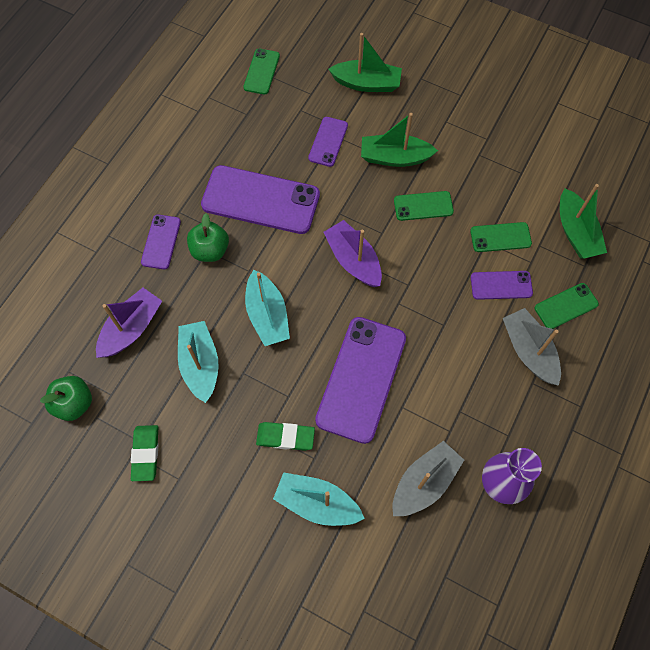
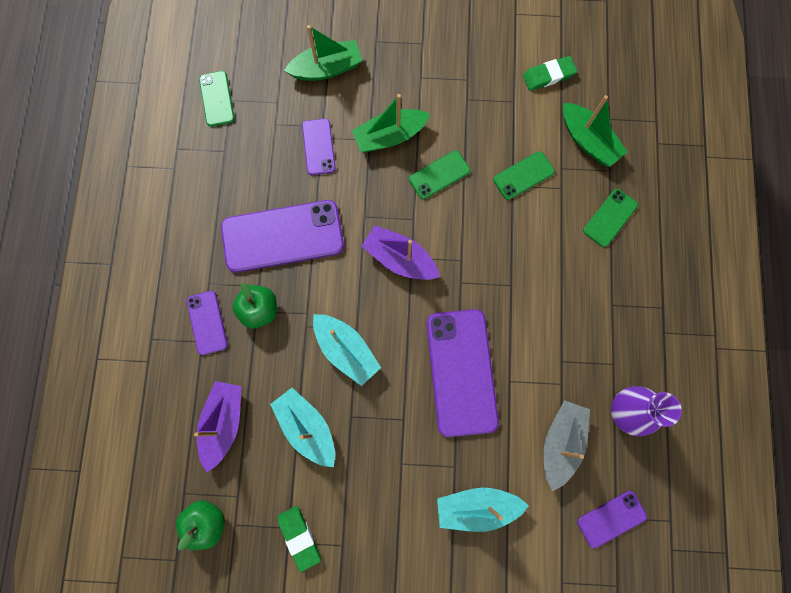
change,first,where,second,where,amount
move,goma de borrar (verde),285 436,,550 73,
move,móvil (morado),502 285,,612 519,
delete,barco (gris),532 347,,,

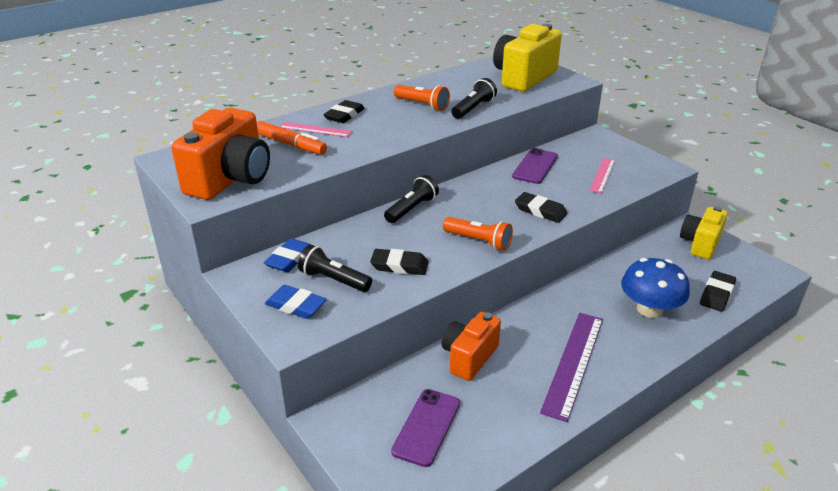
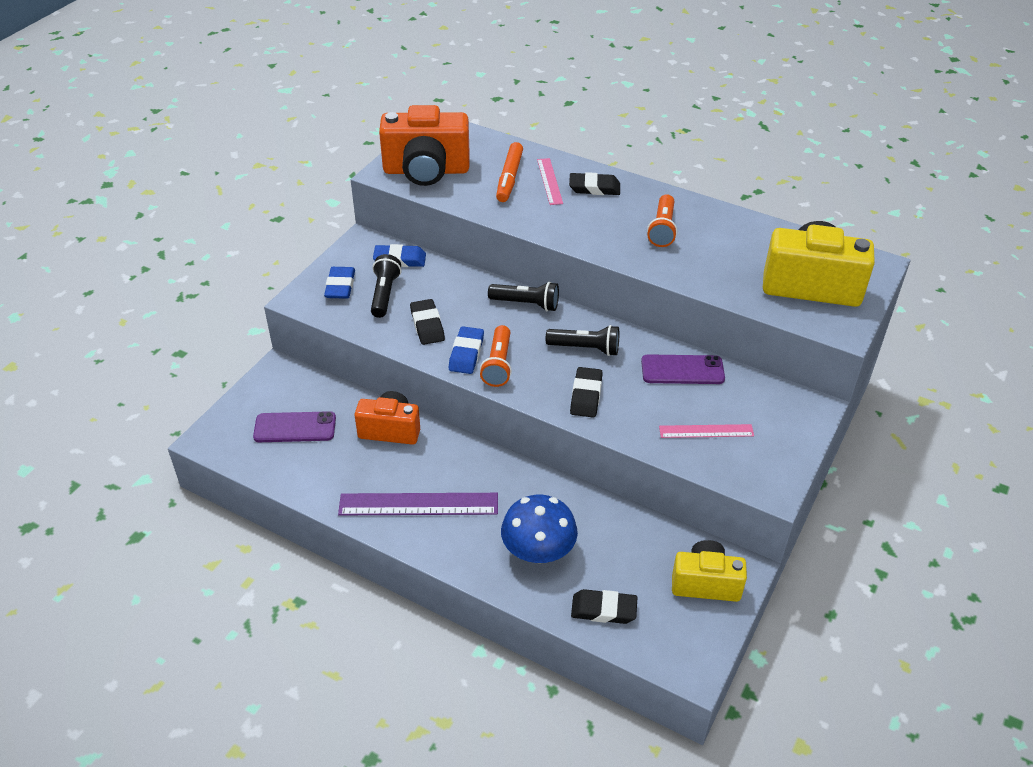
change,first,where,second,where,amount
insert,,,goma de borrar (azul),466 350,
move,lámpara de mano (negro),474 98,,582 340,

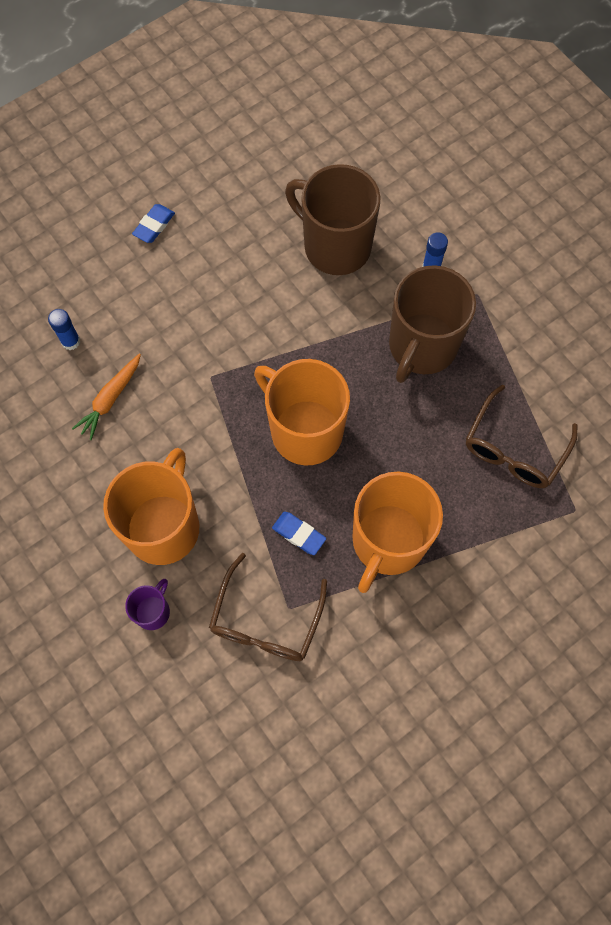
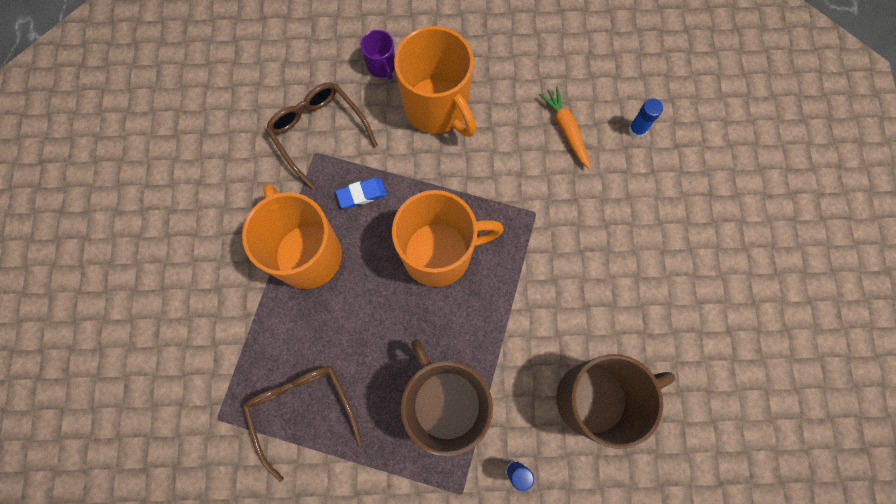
change,first,where,second,where,amount
delete,goma de borrar (azul),153 223,,,

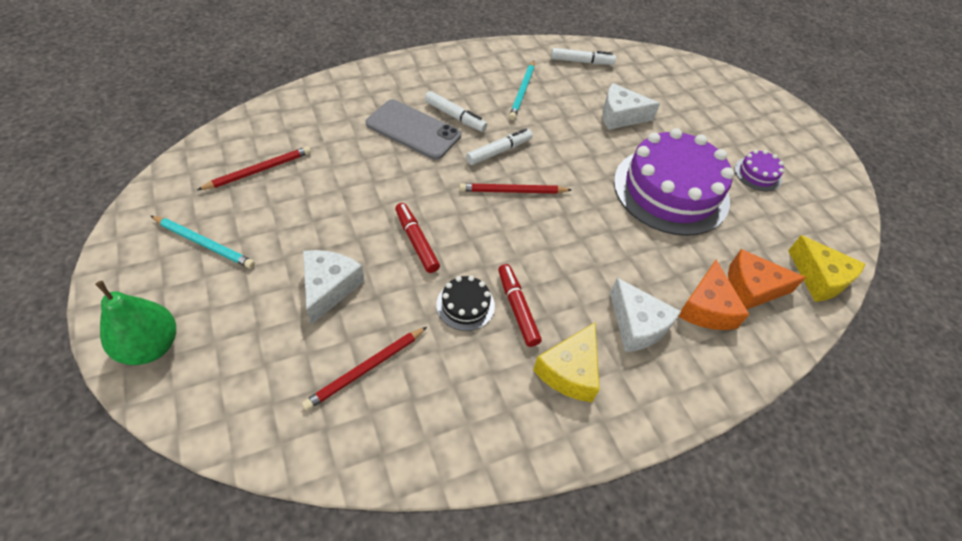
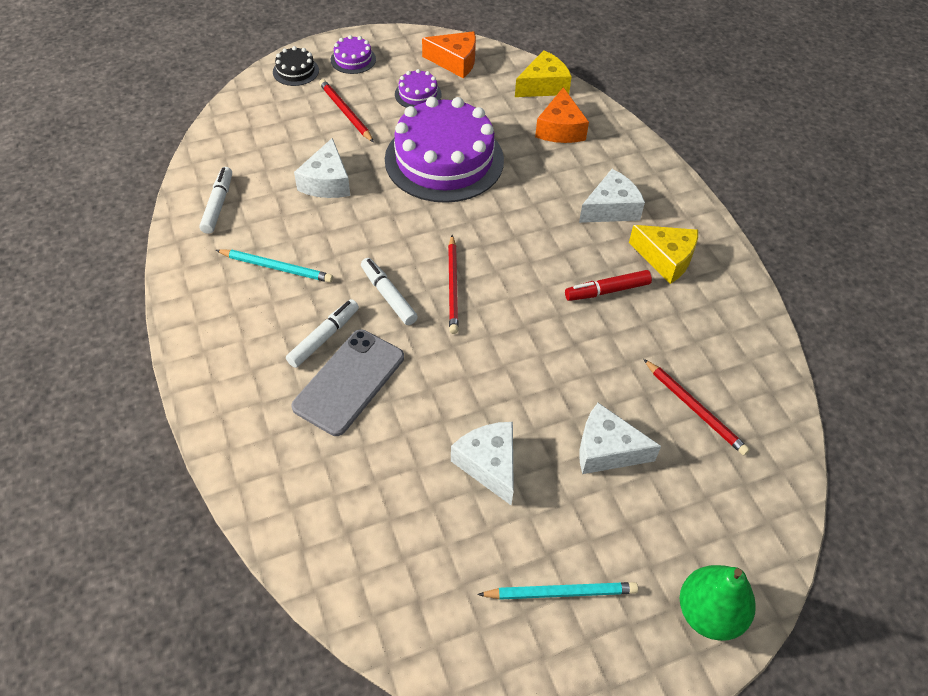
change,first,where,second,where,amount
move,tarta (negro),465 303,,296 66,
move,lápiz (rojo),254 168,,346 110,
insert,,,tarta (morado),353 54,
move,queso (naranja),713 295,,449 54,
insert,,,queso (blanco),482 463,
rotate,lápiz (turquesa),203 242,,557 591,60 degrees clockwise
delete,rotulador (rojo),417 238,,,

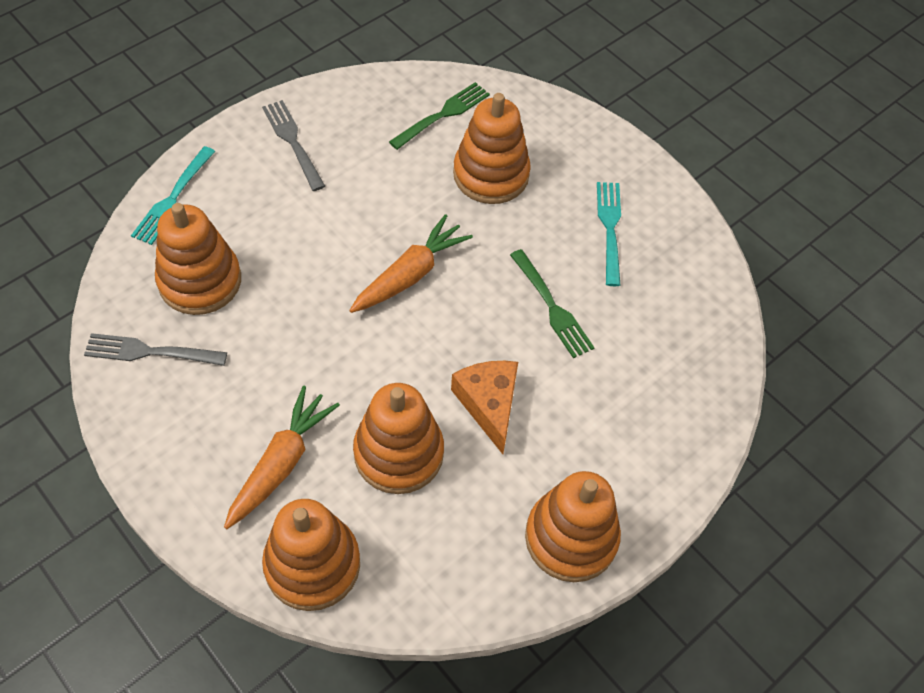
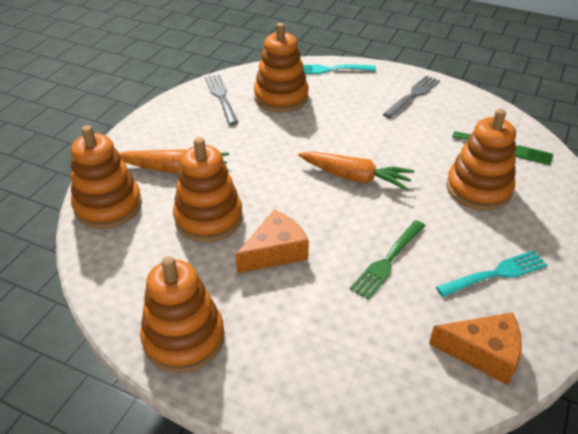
change,first,where,second,where,amount
insert,,,queso (naranja),475 349,

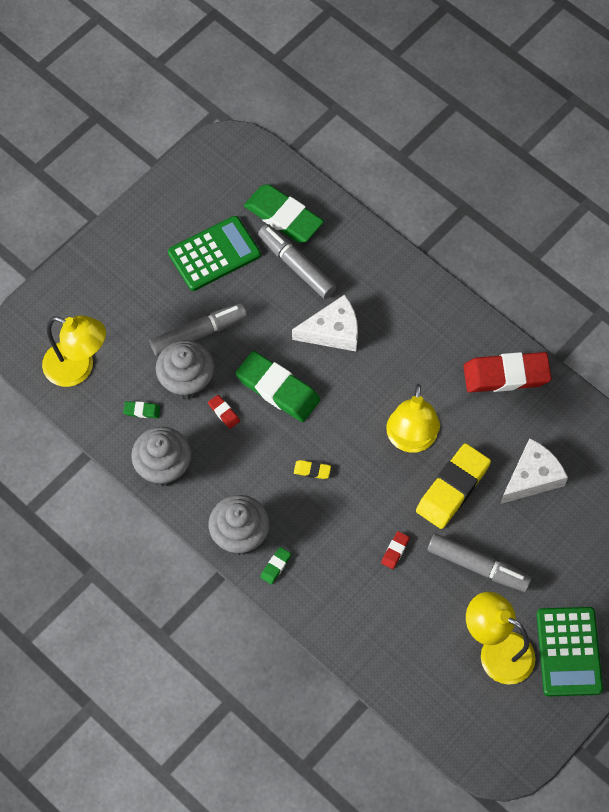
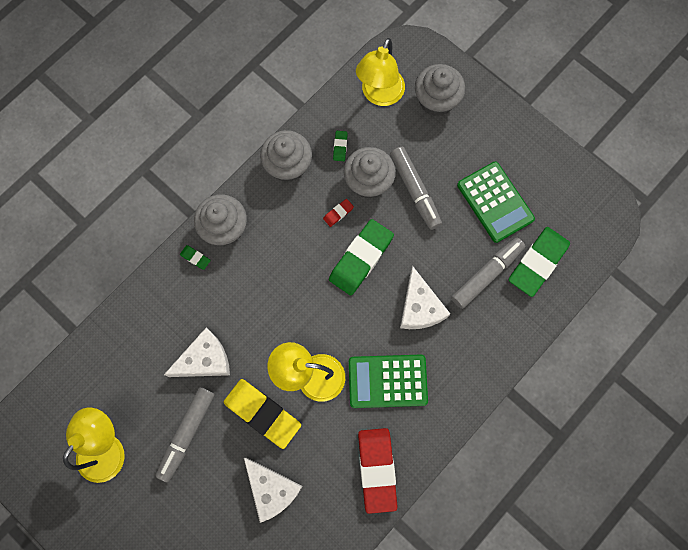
change,first,where,second,where,amount
replace,goma de borrar (rojo),395 550,queso (blanco),197 352,
move,calculadora (verde),570 651,,388 381,
insert,,,magdalena (gris),440 90,
delete,goma de borrar (amarillo),312 469,,,

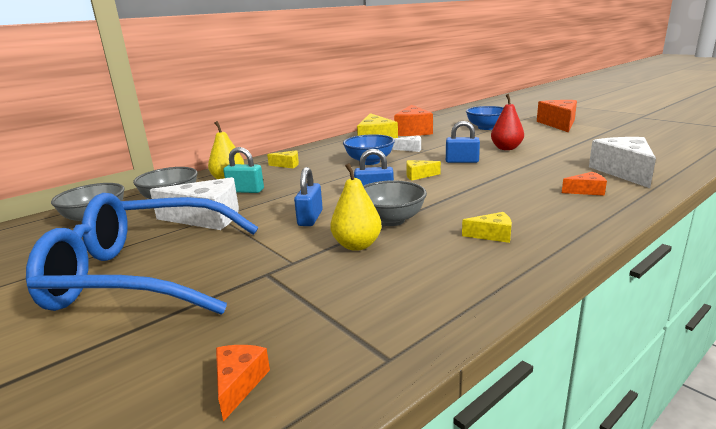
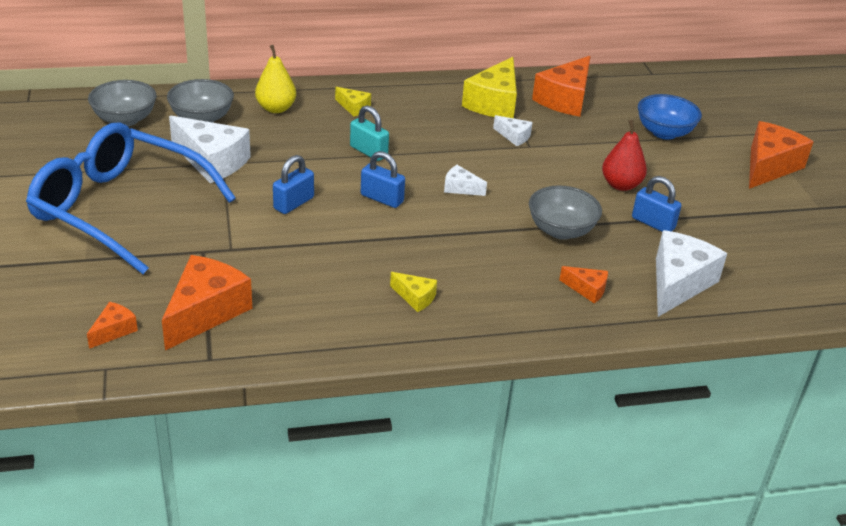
change,first,where,second,where,amount
insert,,,queso (naranja),207 302,
move,candado (turquesa),243 170,,369 133,
recolor,queso (amarillo),423 170,queso (blanco),465 180,
move,cuenco (gris),395 203,,565 212,
move,candado (azul),463 142,,656 204,
delete,pera (amarillo),356 207,,,
delete,cuenco (azul),369 149,,,

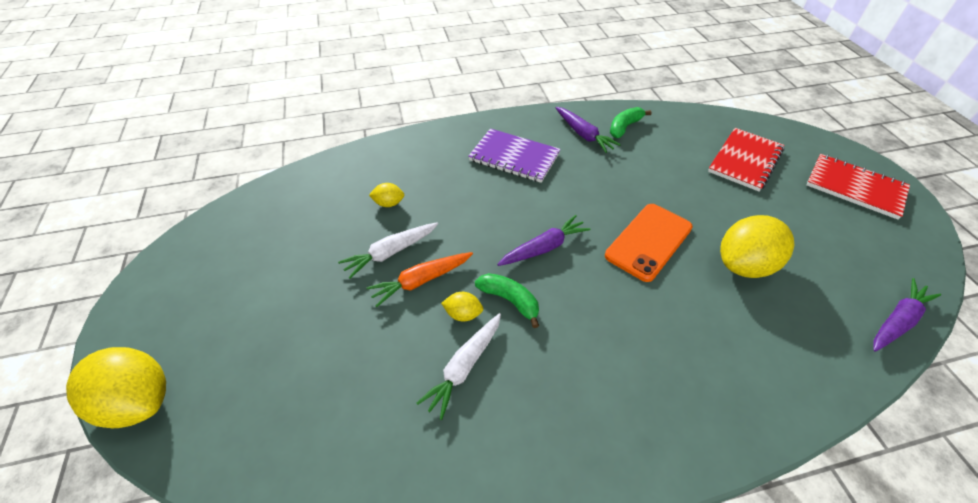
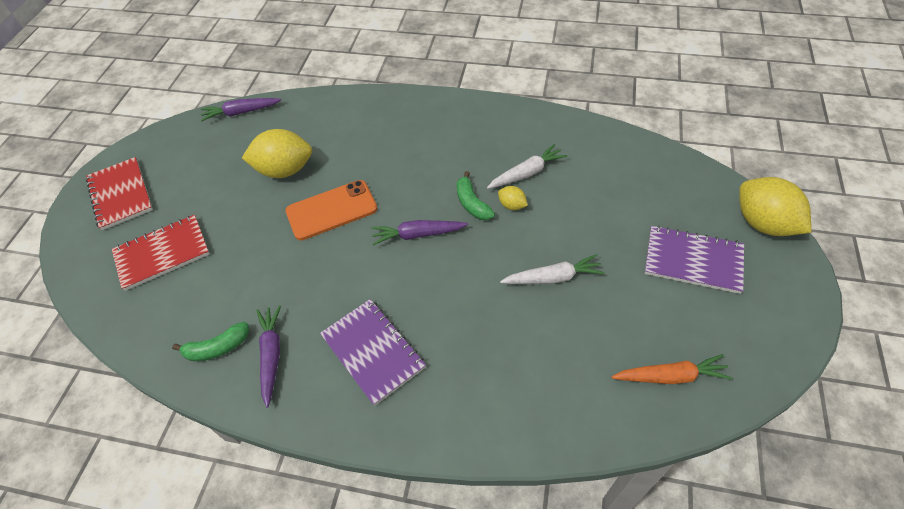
change,first,where,second,where,amount
move,zanahoria (naranja),419 279,,672 369,
insert,,,cuaderno (morado),694 259,
delete,limón (amarillo),386 195,,,

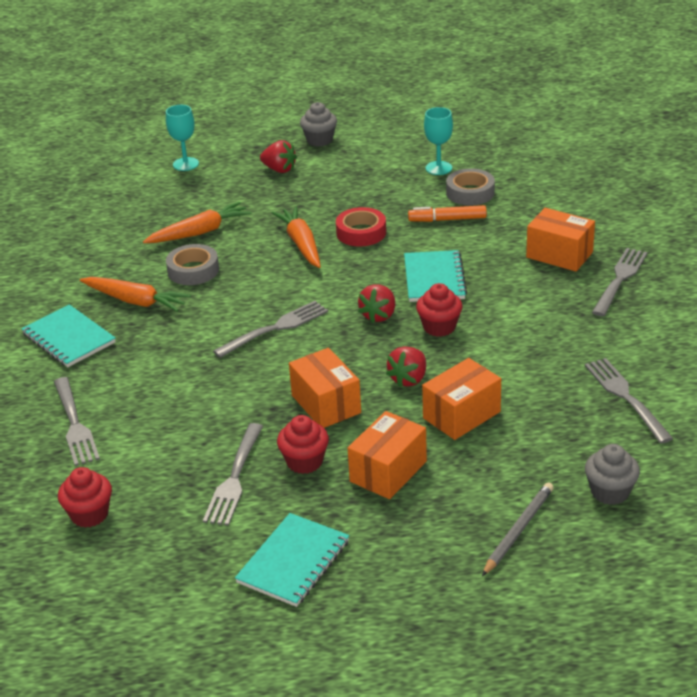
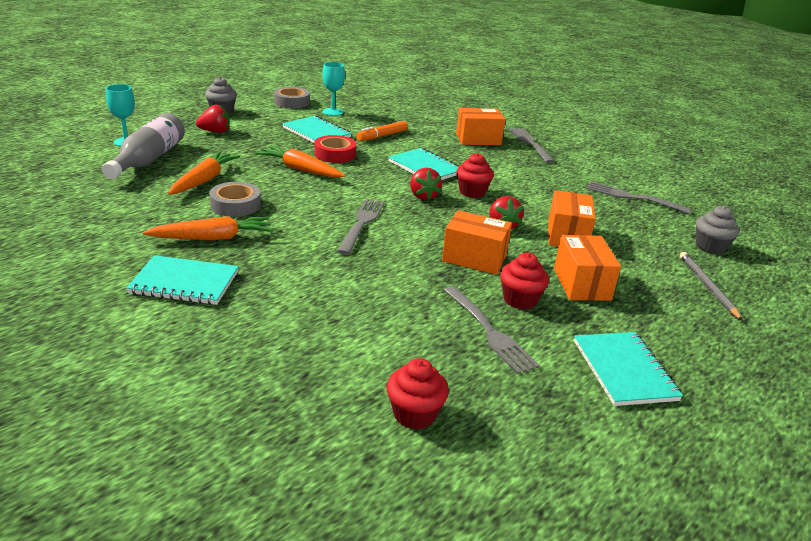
change,first,where,second,where,amount
insert,,,botella (gris),143 146,
move,cinta adhesiva (gris),470 186,,292 98,
insert,,,cuaderno (turquesa),317 129,
delete,tenedor (gris),77 421,,,

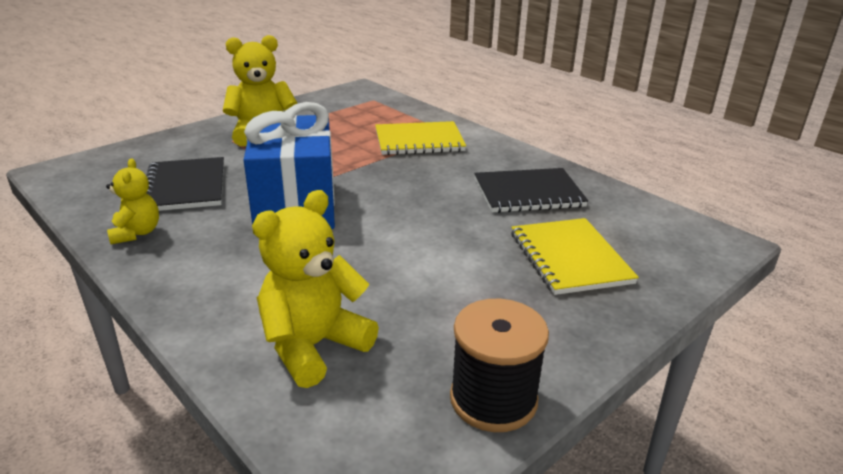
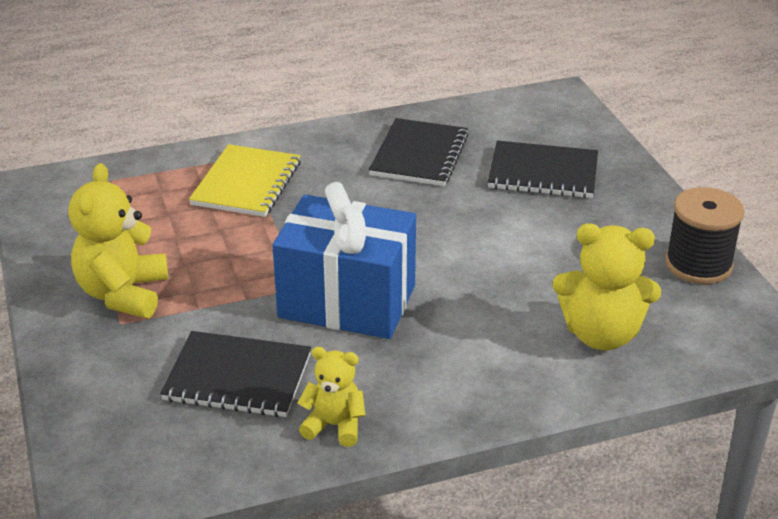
change,first,where,second,where,amount
recolor,cuaderno (amarillo),575 256,cuaderno (negro),543 169,
rotate,osito (amarillo),315 289,,606 286,60 degrees counterclockwise

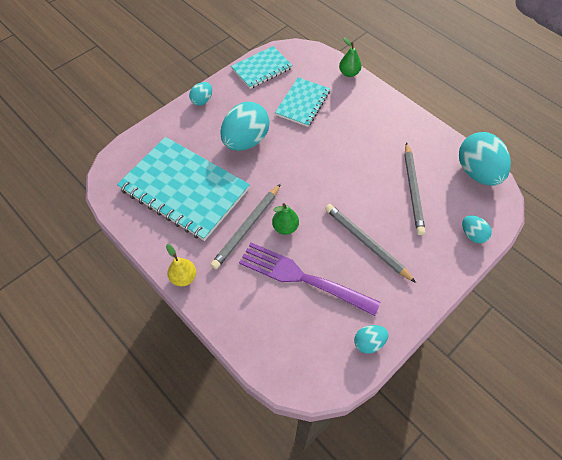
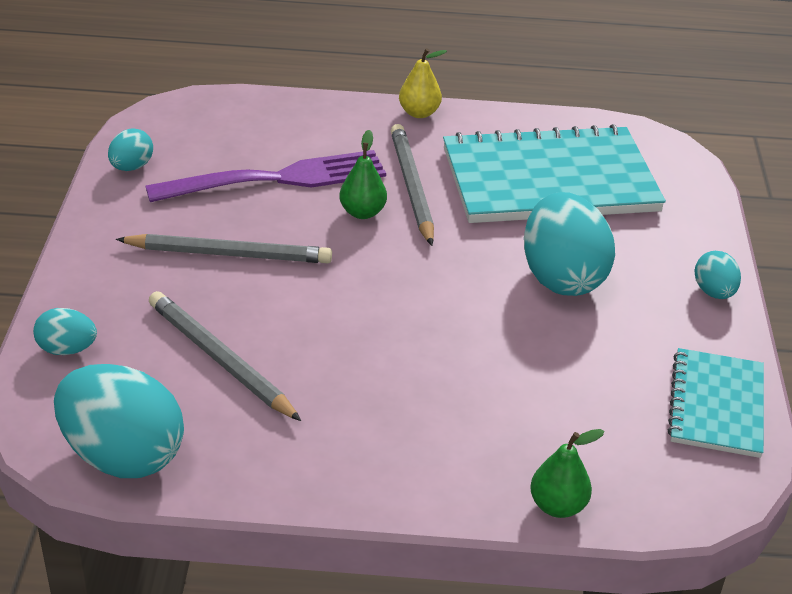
change,first,where,second,where,amount
delete,cuaderno (turquesa),302 102,,,

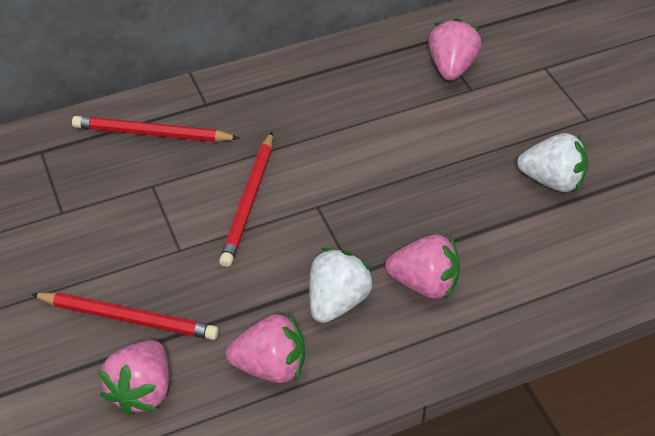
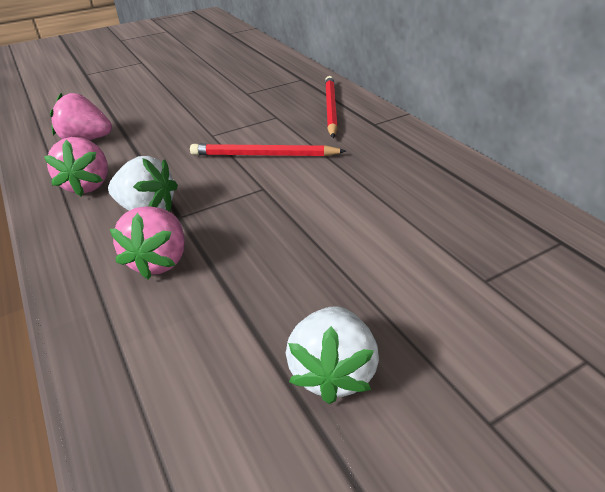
change,first,where,second,where,amount
delete,lápiz (rojo),125 316,,,
delete,fresa (rosa),455 49,,,

